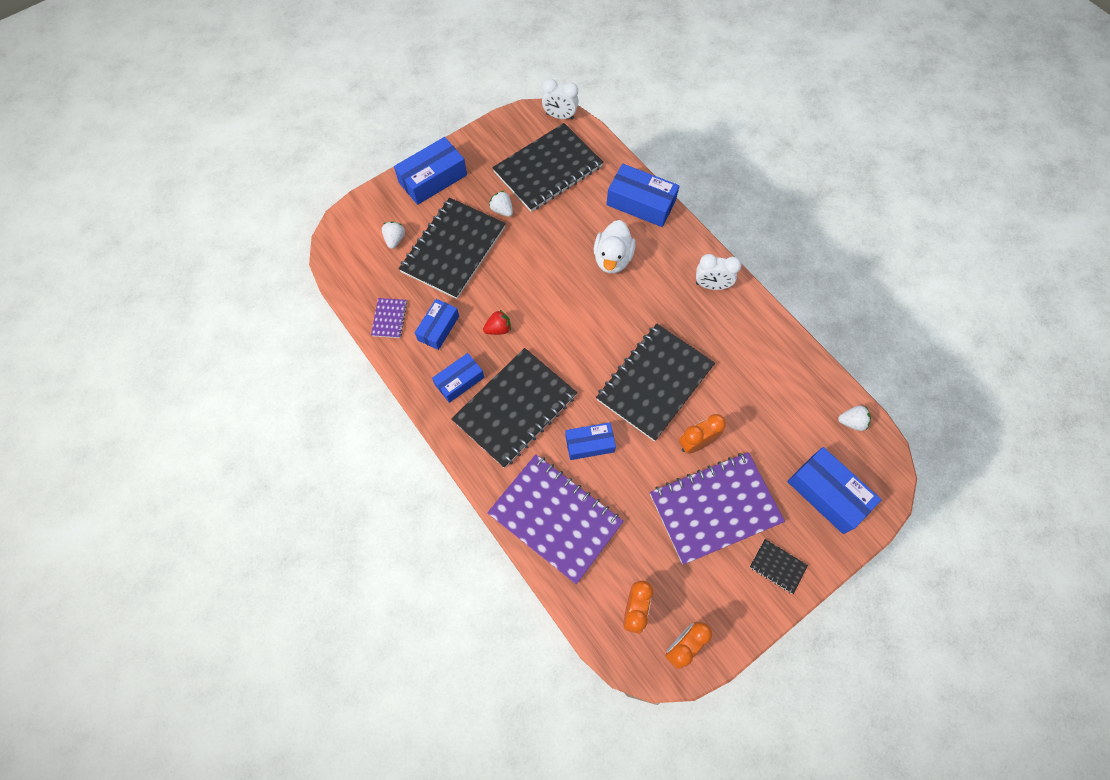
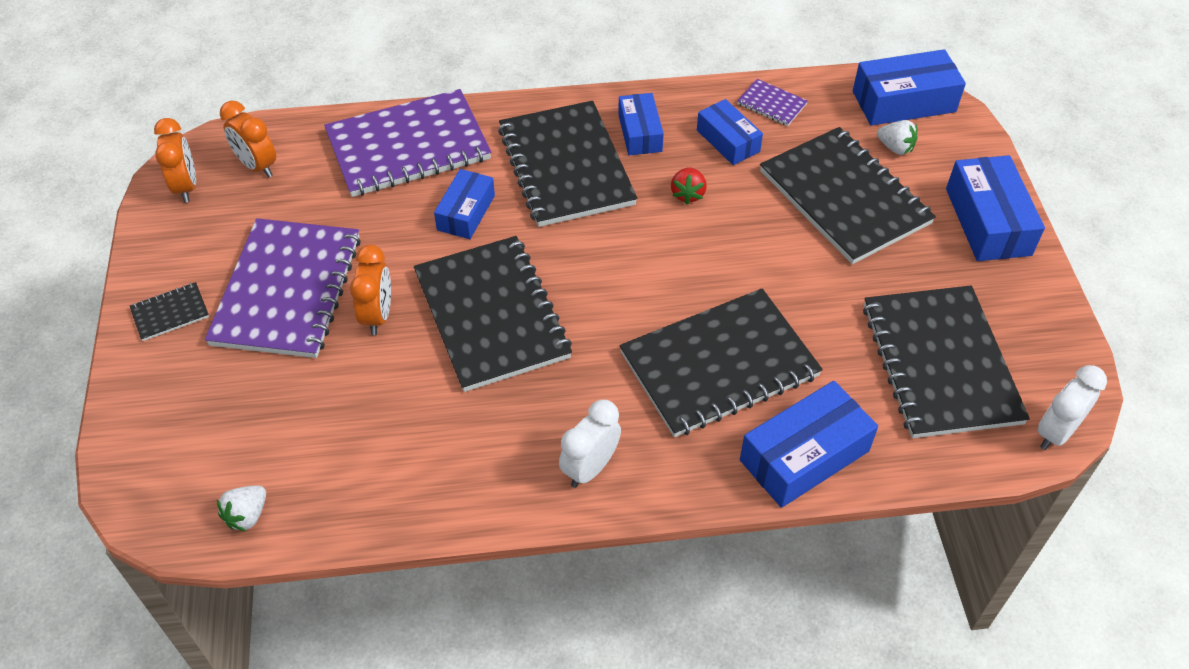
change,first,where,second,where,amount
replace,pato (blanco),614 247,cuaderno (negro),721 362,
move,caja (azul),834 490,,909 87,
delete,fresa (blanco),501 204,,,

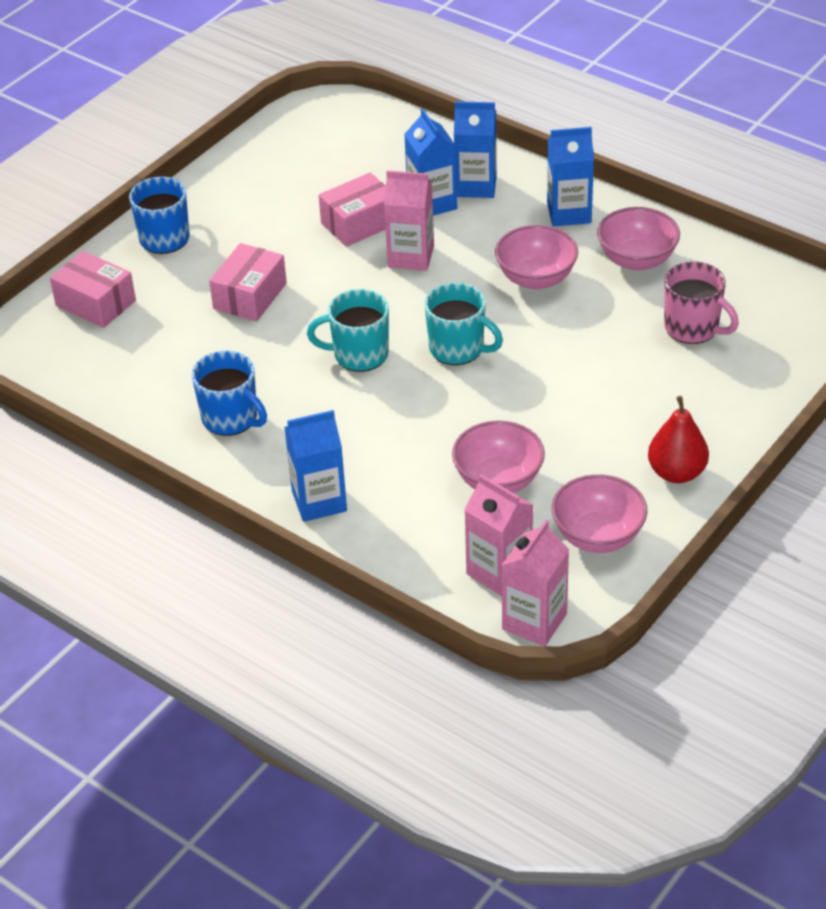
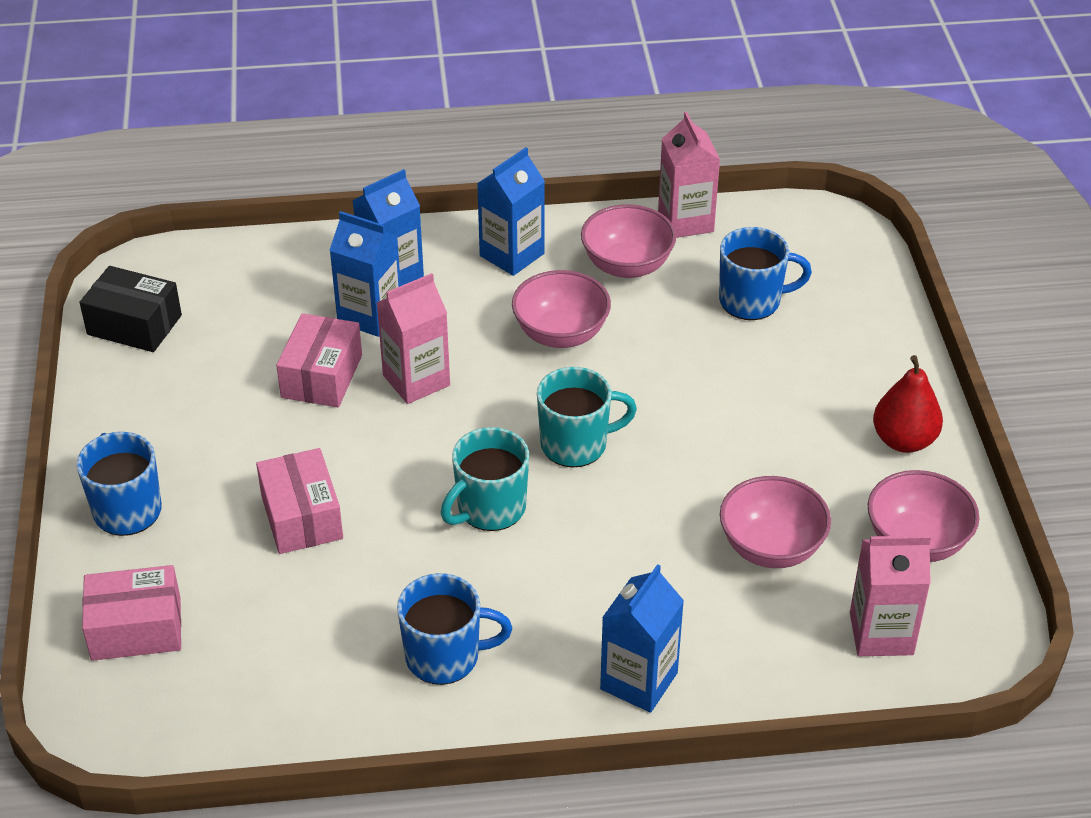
change,first,where,second,where,amount
insert,,,caja (negro),130 309,
move,cartón de leche (rosa),535 583,,689 175,
recolor,taza (rosa),701 302,taza (azul),765 273,

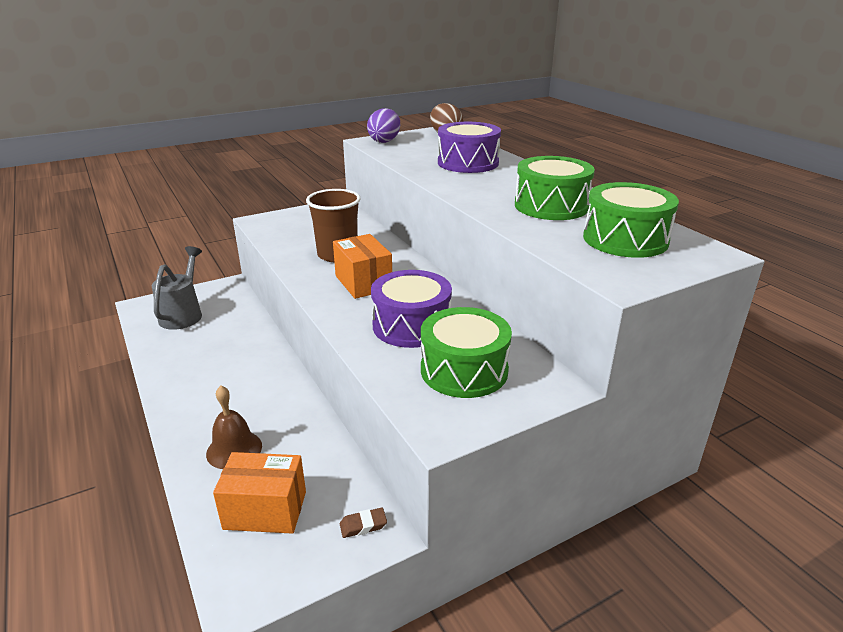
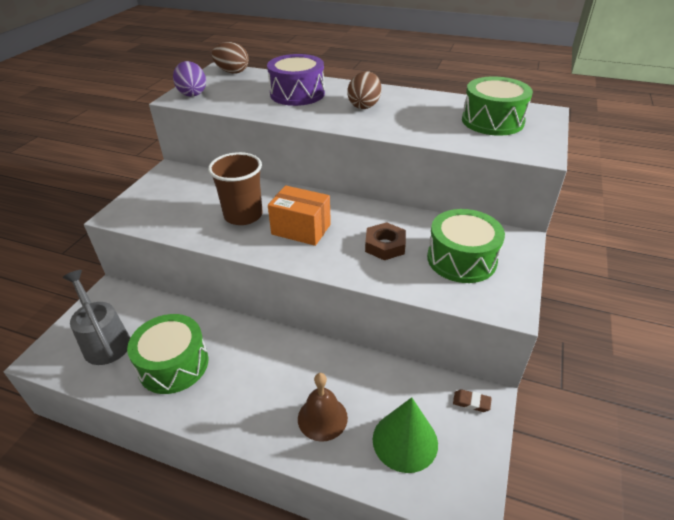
change,first,where,second,where,amount
move,tambor (verde),555 188,,167 354,
insert,,,huevo (marrón),364 90,
replace,tambor (morado),411 309,tuerca (marrón),385 241,
replace,caja (naranja),259 493,cono (verde),405 435,
rotate,goma de borrar (marrón),363 523,,472 400,75 degrees clockwise

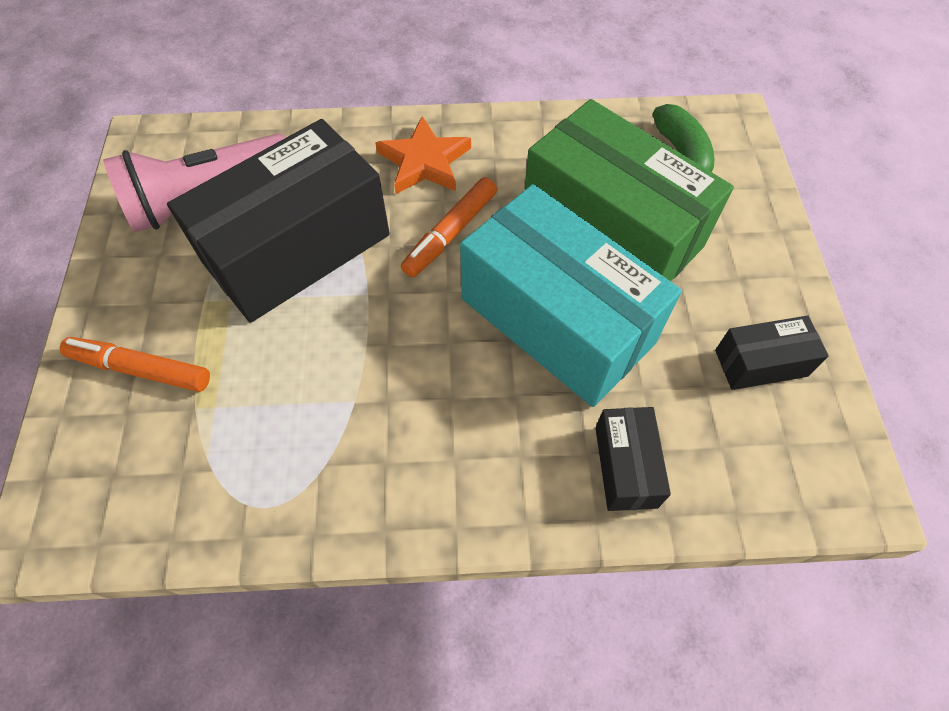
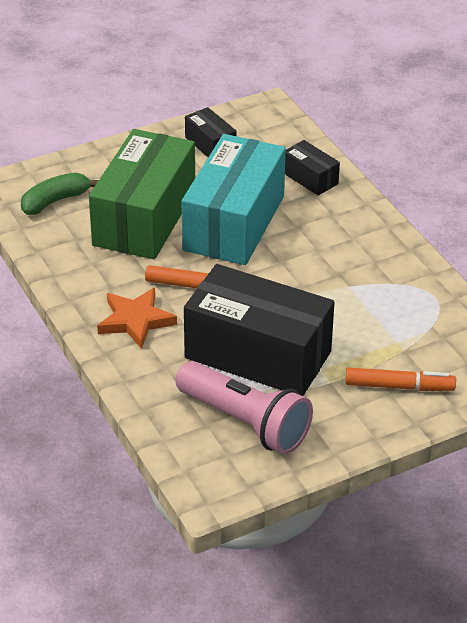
change,first,where,second,where,amount
rotate,caja (negro),633 459,,312 168,75 degrees clockwise
rotate,rotulador (naranja),135 364,,400 379,75 degrees counterclockwise

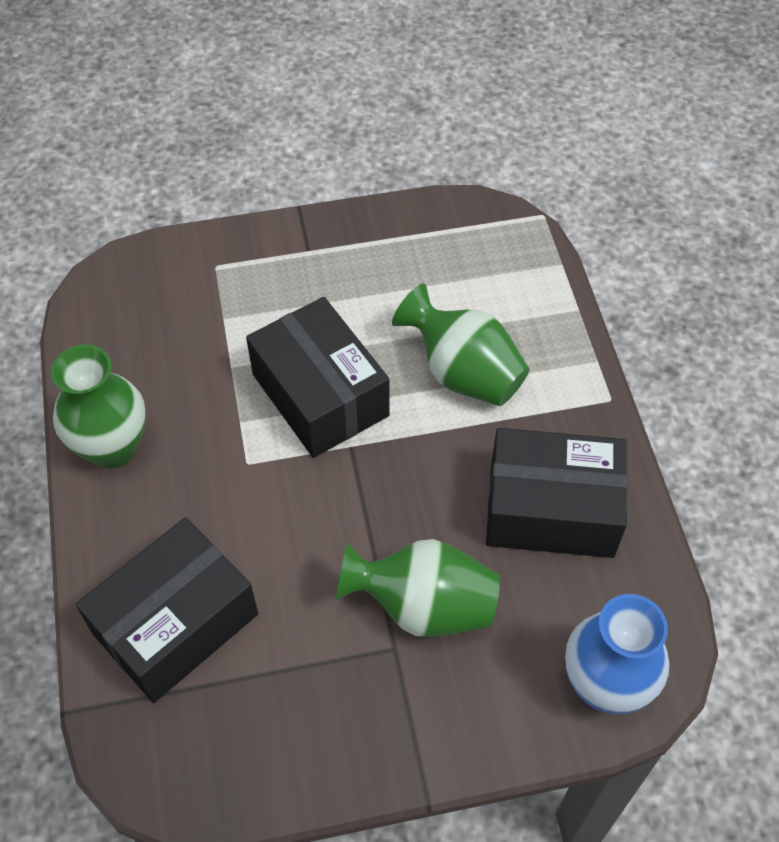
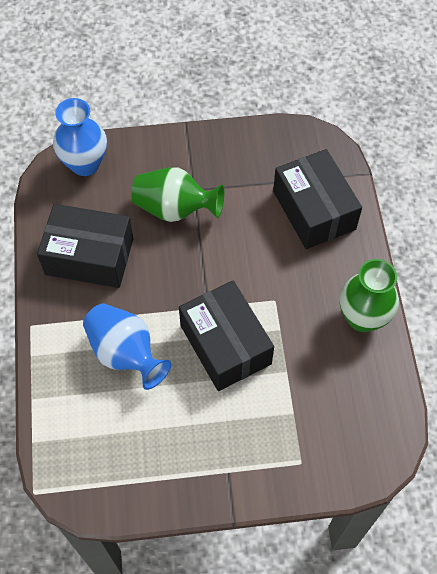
change,first,where,second,where,amount
recolor,florero (verde),461 344,florero (azul),127 347,
rotate,caja (negro),167 610,,317 199,75 degrees counterclockwise

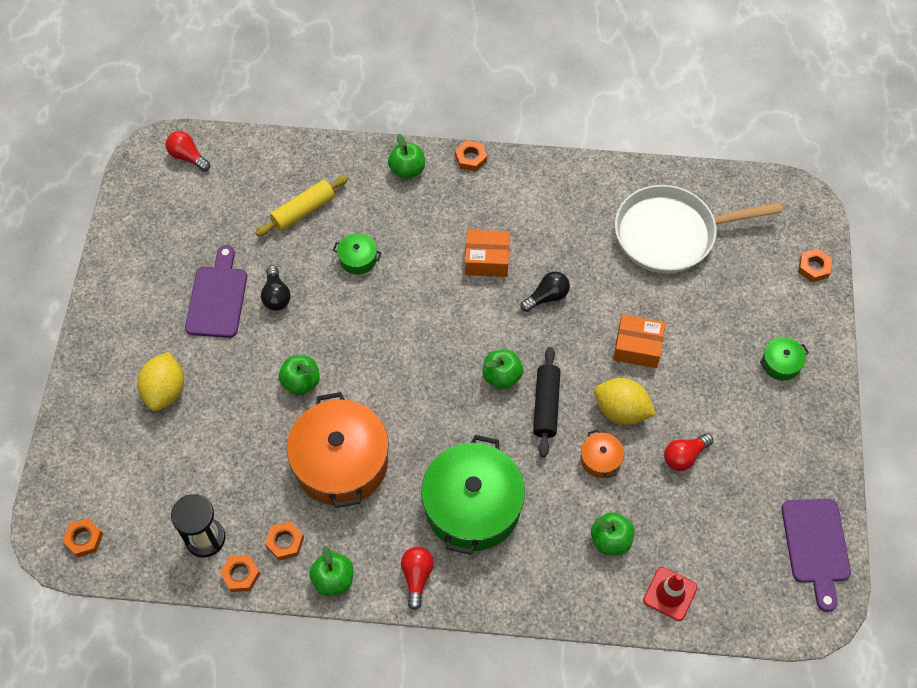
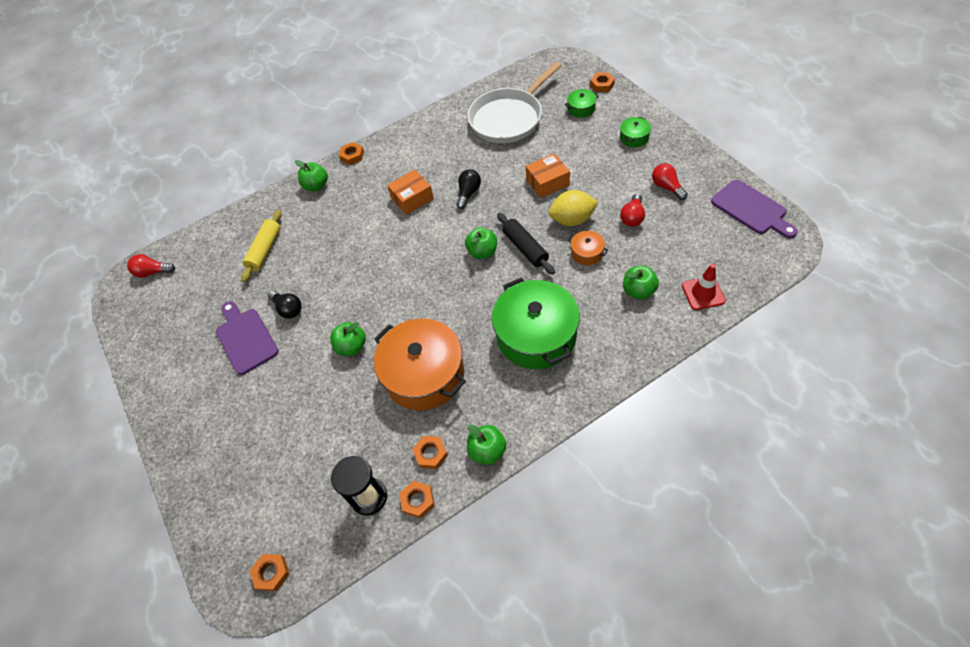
change,first,where,second,where,amount
move,olla (verde),357 254,,582 103,
move,bombilla (rojo),417 578,,670 181,
delete,limón (amarillo),160 381,,,

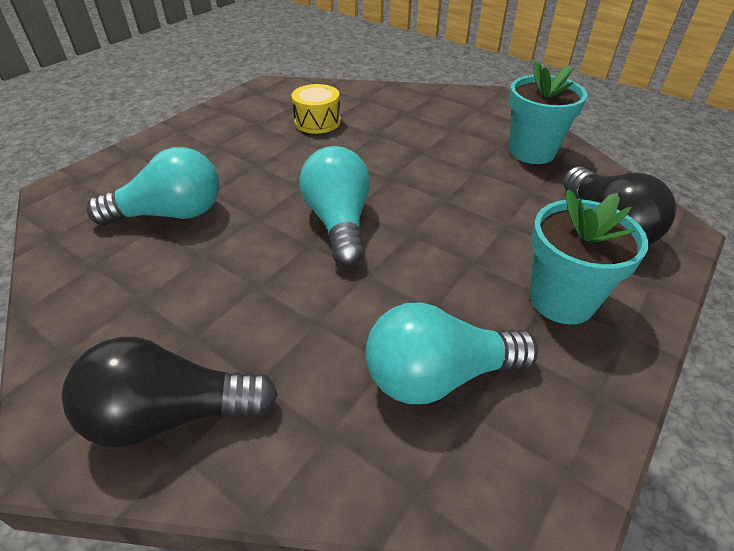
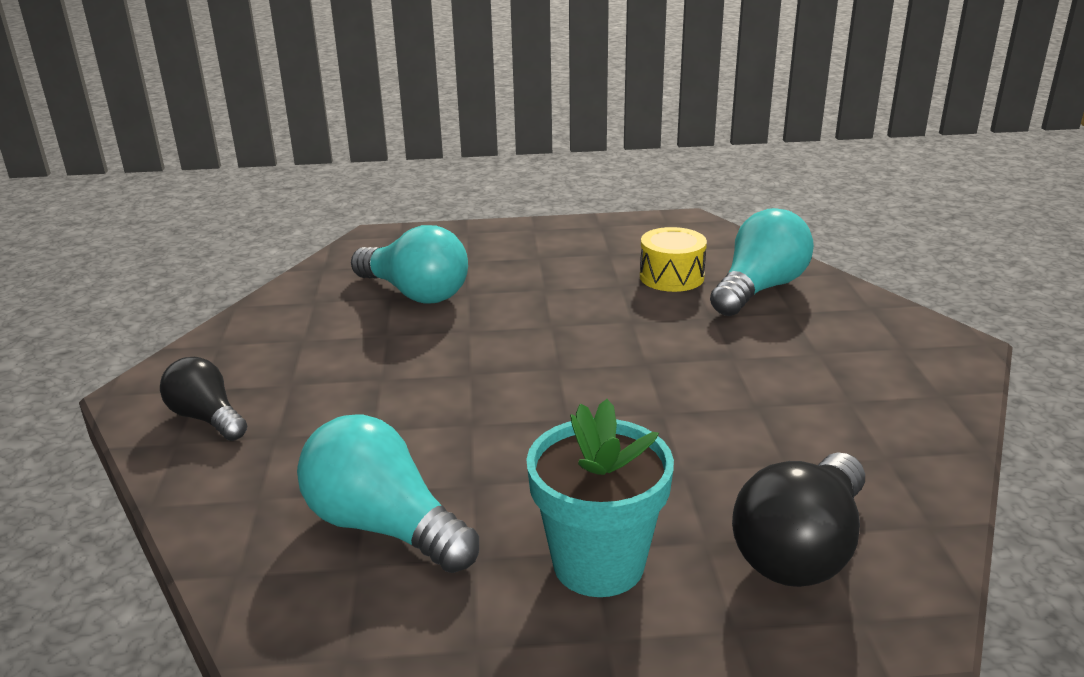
change,first,where,second,where,amount
resize,bombilla (negro),170 392,,203 399,x0.64
move,bombilla (turquesa),334 206,,762 262,
delete,maceta (turquesa),548 112,,,

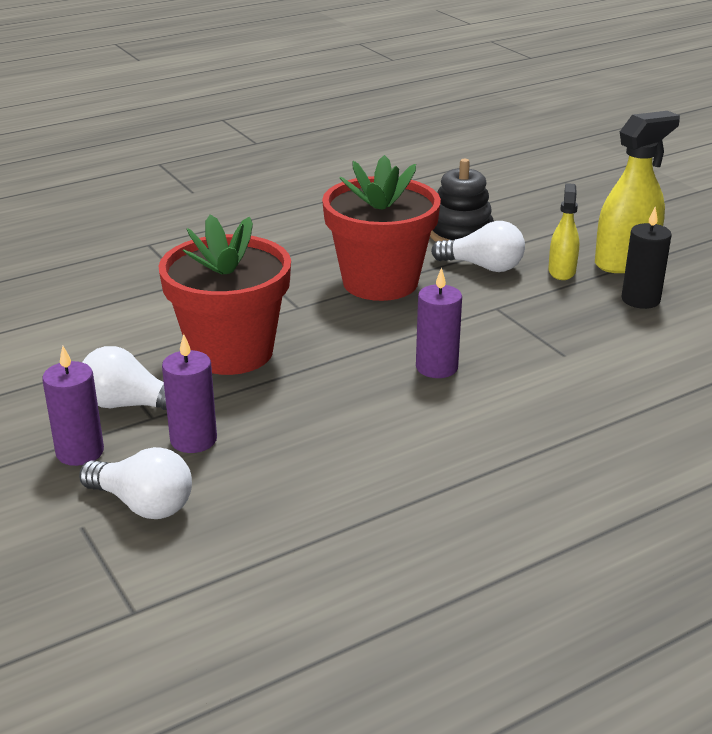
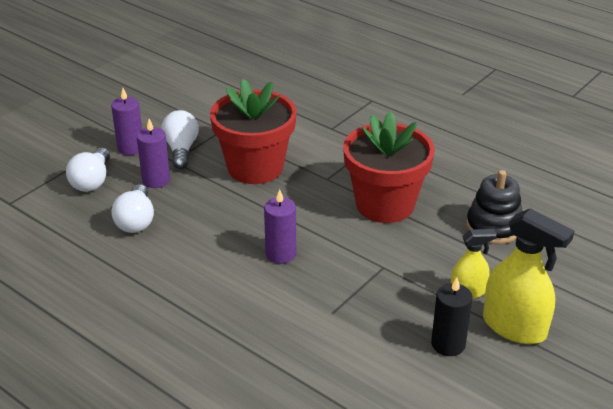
change,first,where,second,where,amount
move,bombilla (blanco),478 246,,132 208,

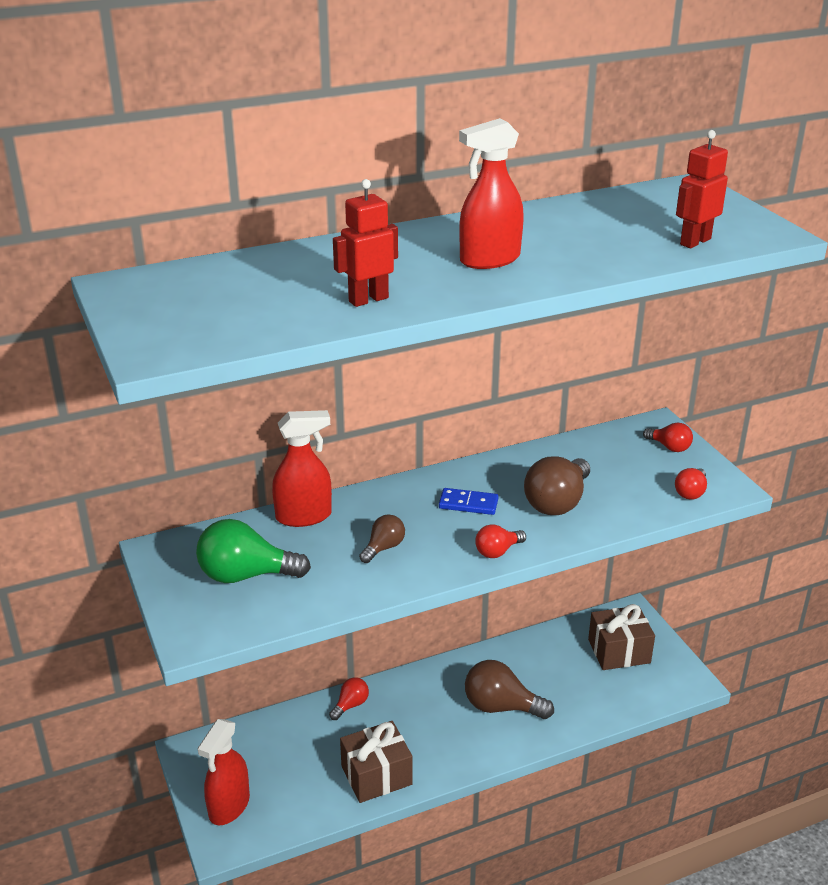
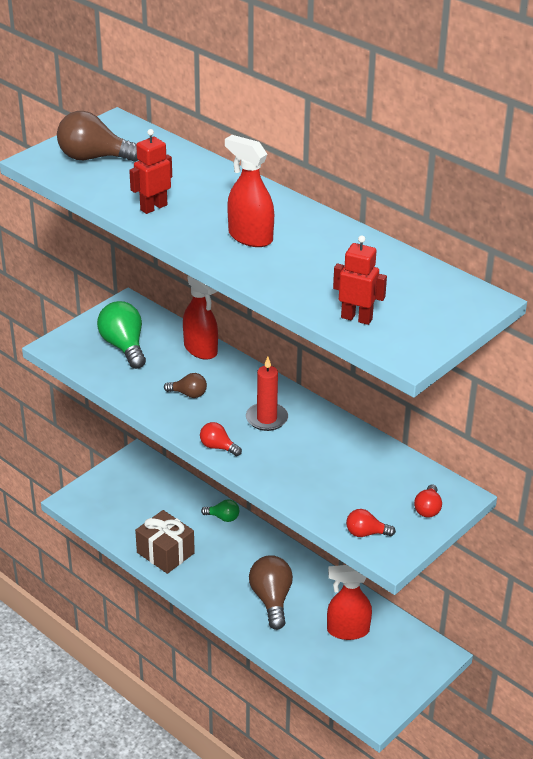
change,first,where,second,where,amount
move,bombilla (marrón),557 485,,97 136,
rotate,robot (rojo),365 243,,150 171,75 degrees counterclockwise
recolor,bombilla (rojo),349 698,bombilla (verde),220 510,
replace,ficha de dominó (azul),469 501,vela (rojo),267 394,
move,pulverizador (rojo),224 772,,349 602,
delete,regalo (marrón),621 637,,,

